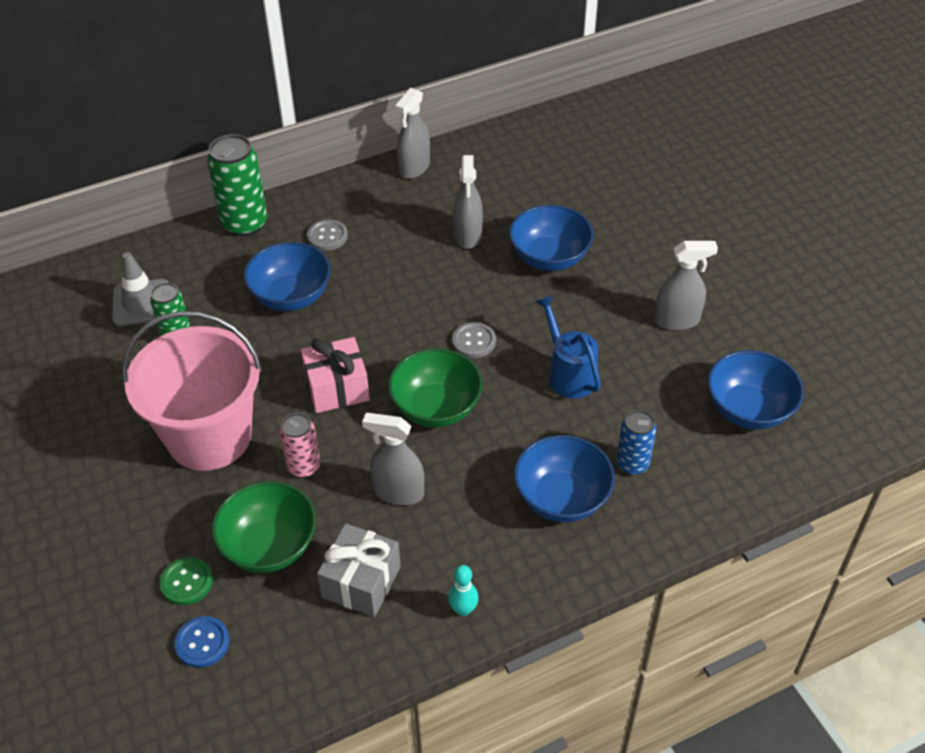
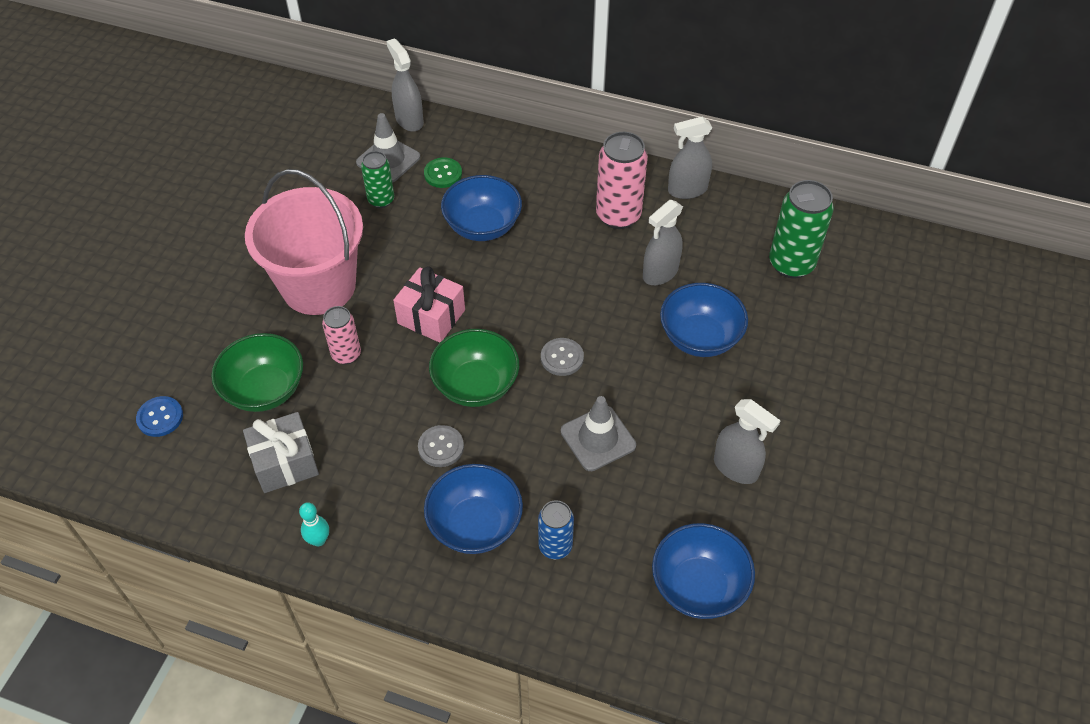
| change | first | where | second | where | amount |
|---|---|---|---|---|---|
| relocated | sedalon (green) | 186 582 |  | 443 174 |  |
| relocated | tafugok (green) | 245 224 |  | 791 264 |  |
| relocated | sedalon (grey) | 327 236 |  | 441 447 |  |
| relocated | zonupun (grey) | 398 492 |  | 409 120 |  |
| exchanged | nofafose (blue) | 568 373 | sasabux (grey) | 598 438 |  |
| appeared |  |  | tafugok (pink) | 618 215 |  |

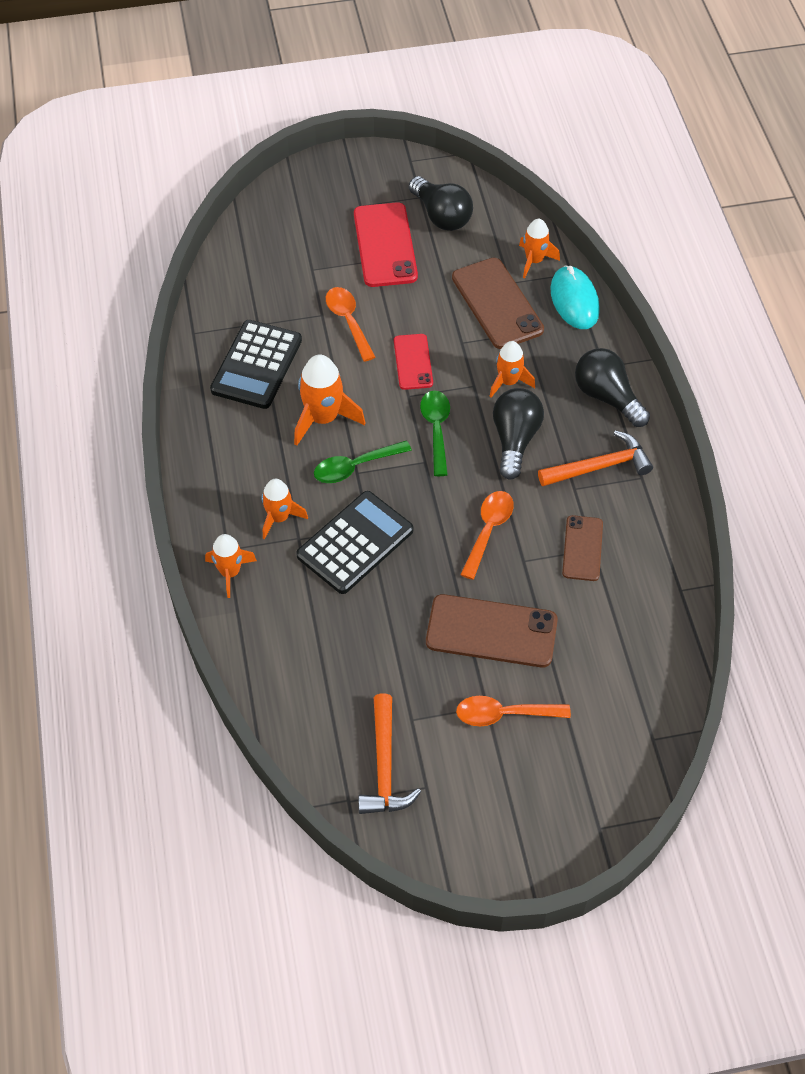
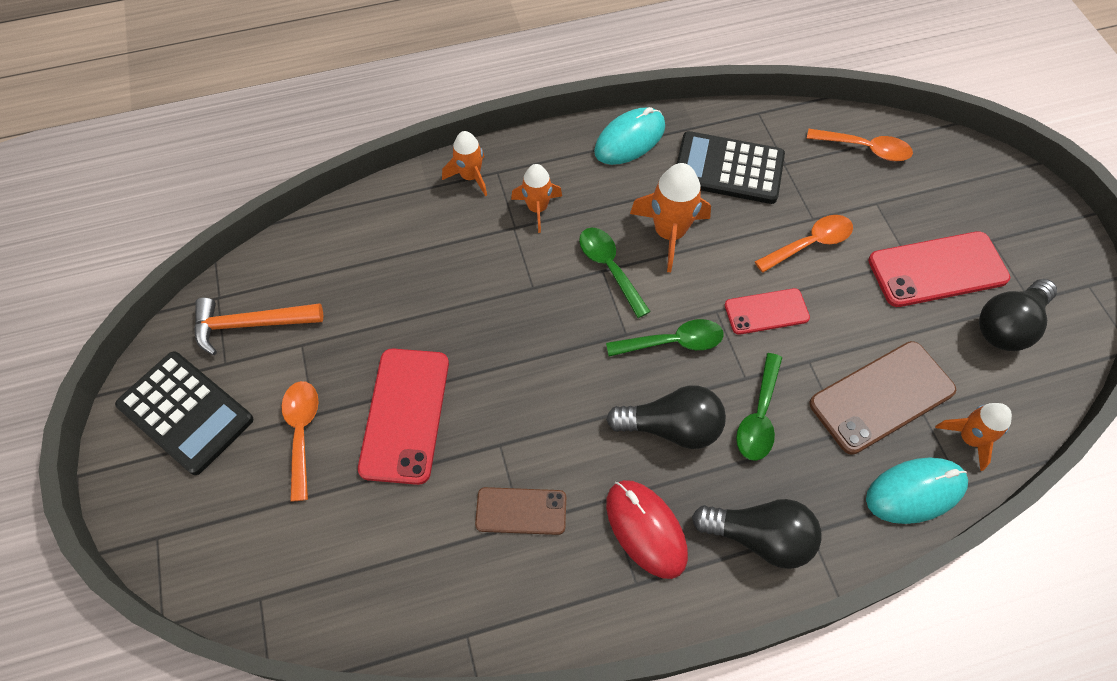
| change | first | where | second | where | amount |
|---|---|---|---|---|---|
| relocated | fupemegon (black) | 355 543 |  | 186 412 |  |
| colour | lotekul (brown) | 491 631 | lotekul (red) | 405 415 |  |
| relocated | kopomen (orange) | 488 530 |  | 865 149 |  |
| exchanged | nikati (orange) | 508 382 | kopomen (green) | 759 416 |  |
| exchanged | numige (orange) | 599 466 | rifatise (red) | 646 529 |  |
| spun | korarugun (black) | 607 397 |  | 760 537 | 60 degrees clockwise |
| appeared |  |  | rifatise (turquoise) | 629 139 |  |

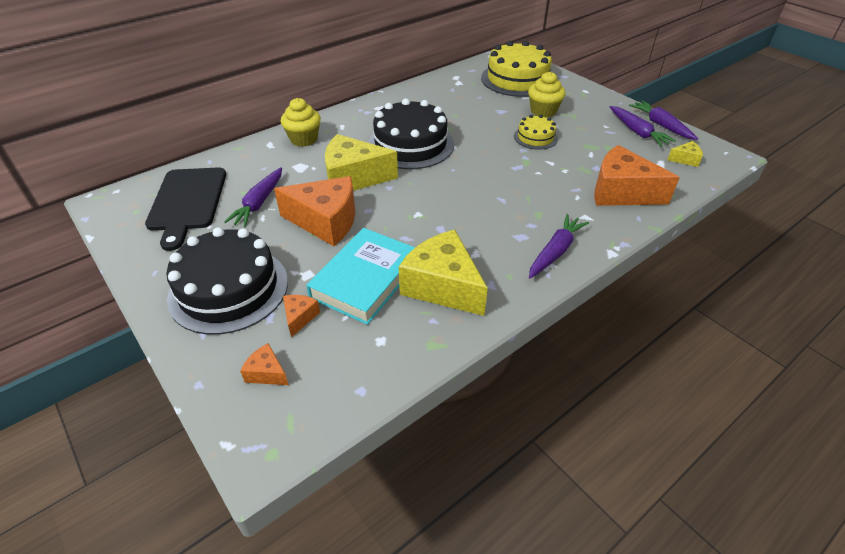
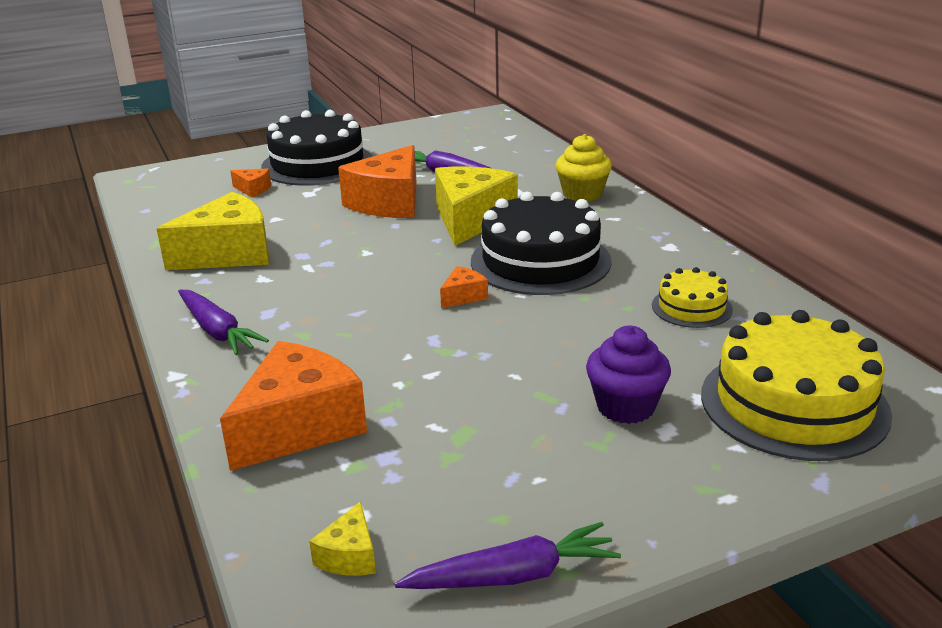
| change | first | where | second | where | amount |
|---|---|---|---|---|---|
| missing | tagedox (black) | 187 202 |  |  |  |
| relocated | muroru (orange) | 267 373 |  | 463 296 |  |
| missing | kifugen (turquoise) | 365 279 |  |  |  |
| relocated | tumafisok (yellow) | 535 137 |  | 691 307 |  |
| colour | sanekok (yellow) | 543 111 | sanekok (purple) | 625 407 |  |
| missing | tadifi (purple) | 637 132 |  |  |  |

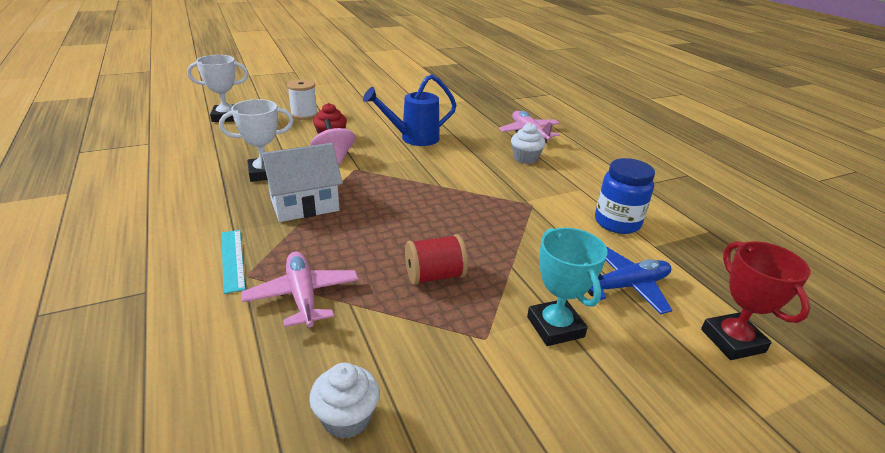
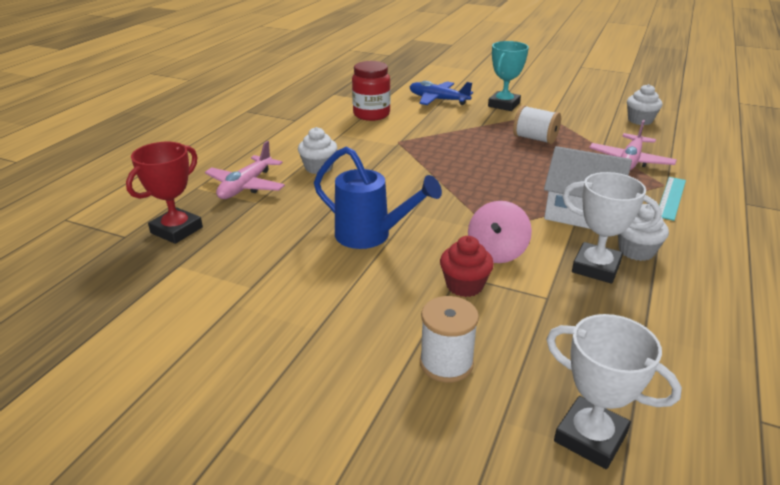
| change | first | where | second | where | amount |
|---|---|---|---|---|---|
| colour | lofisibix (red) | 434 276 | lofisibix (white) | 535 139 |  |
| colour | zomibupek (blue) | 617 222 | zomibupek (red) | 371 114 |  |
| relocated | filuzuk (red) | 732 341 |  | 176 230 |  |
| appeared |  |  | sanekok (white) | 636 251 |  |

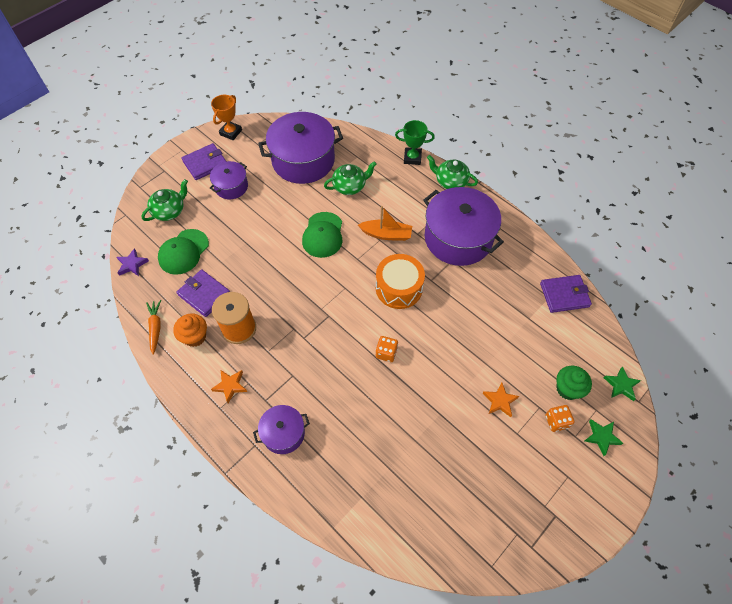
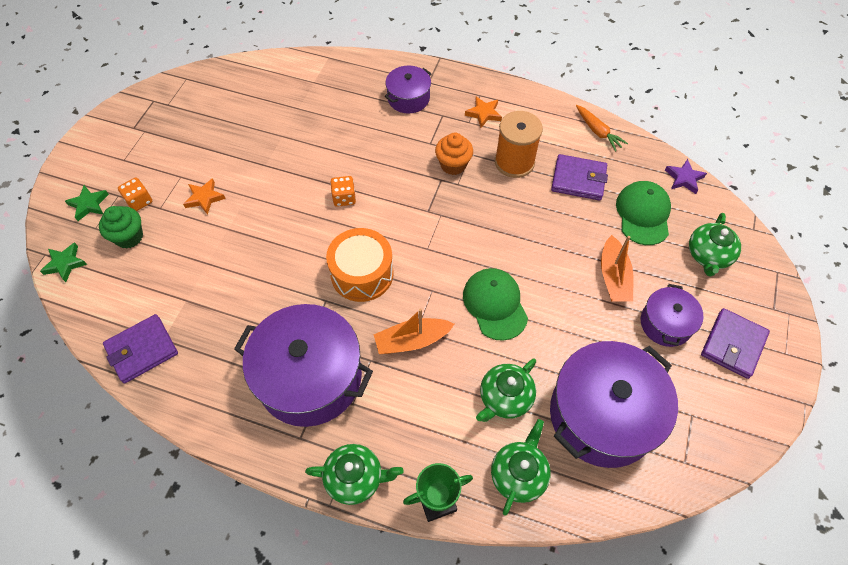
| change | first | where | second | where | amount |
|---|---|---|---|---|---|
| relocated | sanekok (orange) | 195 337 |  | 453 165 |  |
| missing | filuzuk (orange) | 231 132 |  |  |  |
| appeared |  |  | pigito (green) | 518 474 |  |
| appeared |  |  | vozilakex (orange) | 613 277 |  |

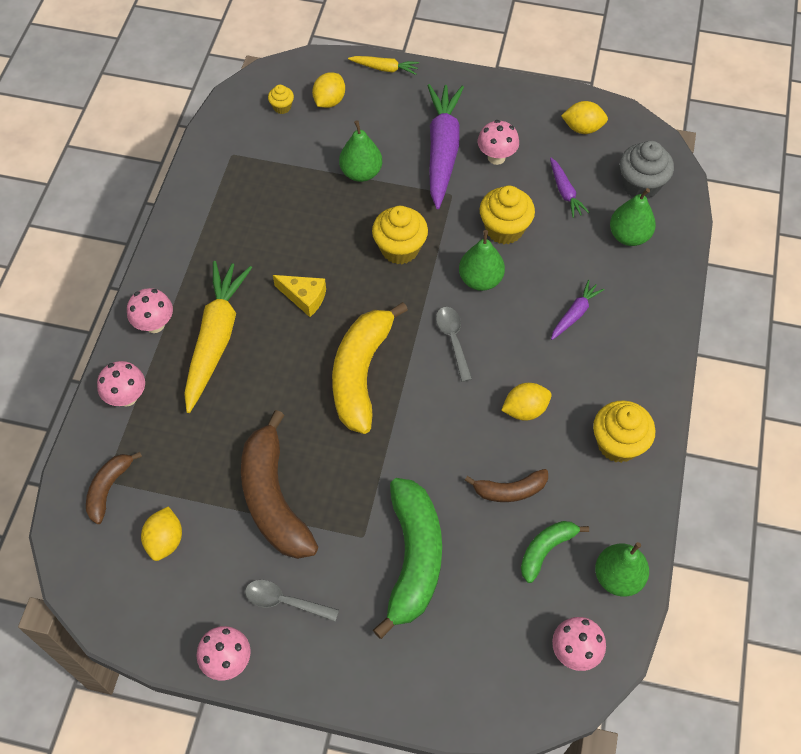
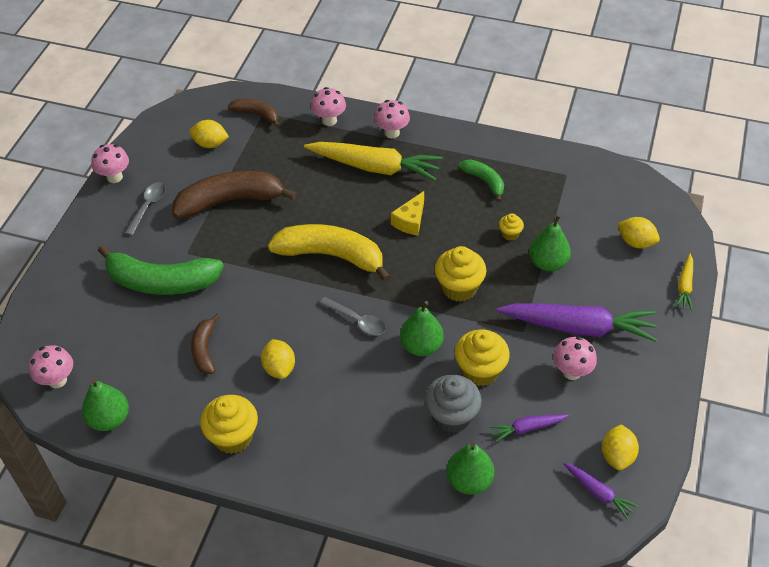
| change | first | where | second | where | amount |
|---|---|---|---|---|---|
| relocated | sanekok (yellow) | 282 107 |  | 510 234 |  |
| spun | kopomen (grey) | 453 340 |  | 357 321 | 45 degrees clockwise |
| relocated | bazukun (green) | 546 550 |  | 484 181 |  |
| relocated | tadifi (purple) | 575 314 |  | 598 493 |  |
| relocated | sanekok (grey) | 640 185 |  | 451 416 |  |

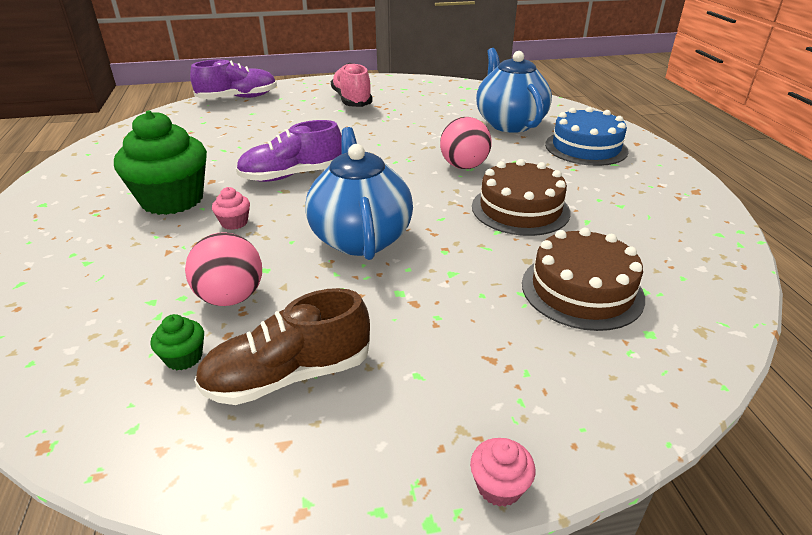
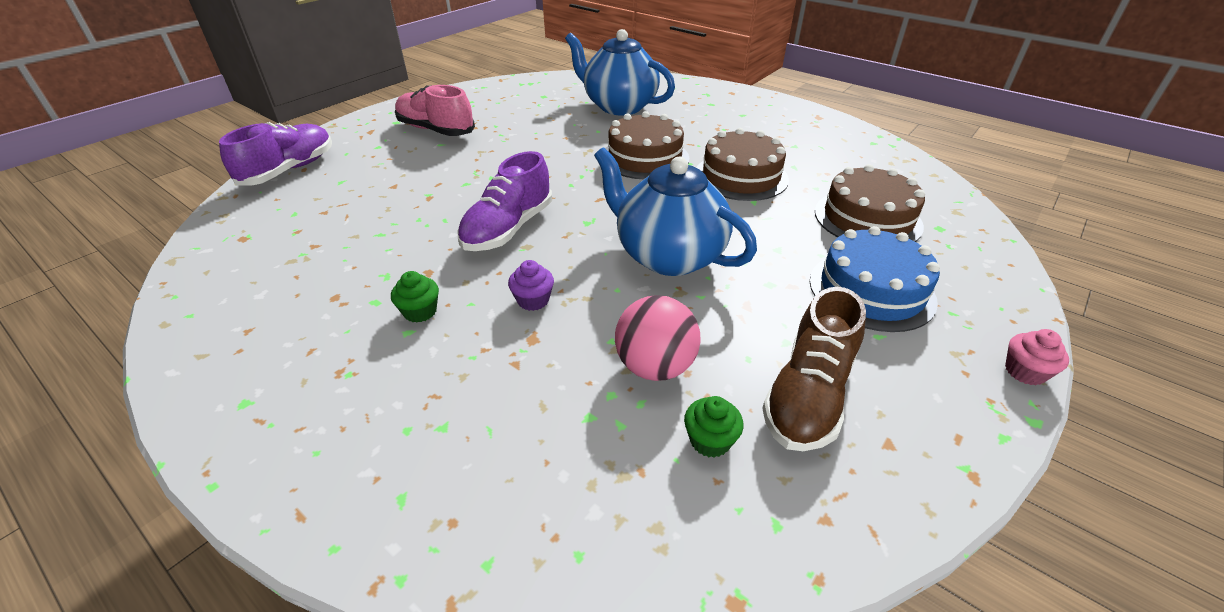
| change | first | where | second | where | amount |
|---|---|---|---|---|---|
| size | sanekok (green) | 172 200 |  | 420 311 | x0.41 |
| colour | sanekok (pink) | 234 223 | sanekok (purple) | 533 300 |  |
| exchanged | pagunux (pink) | 464 166 | tumafisok (brown) | 645 157 |  |
| relocated | tumafisok (blue) | 586 147 |  | 871 290 |  |

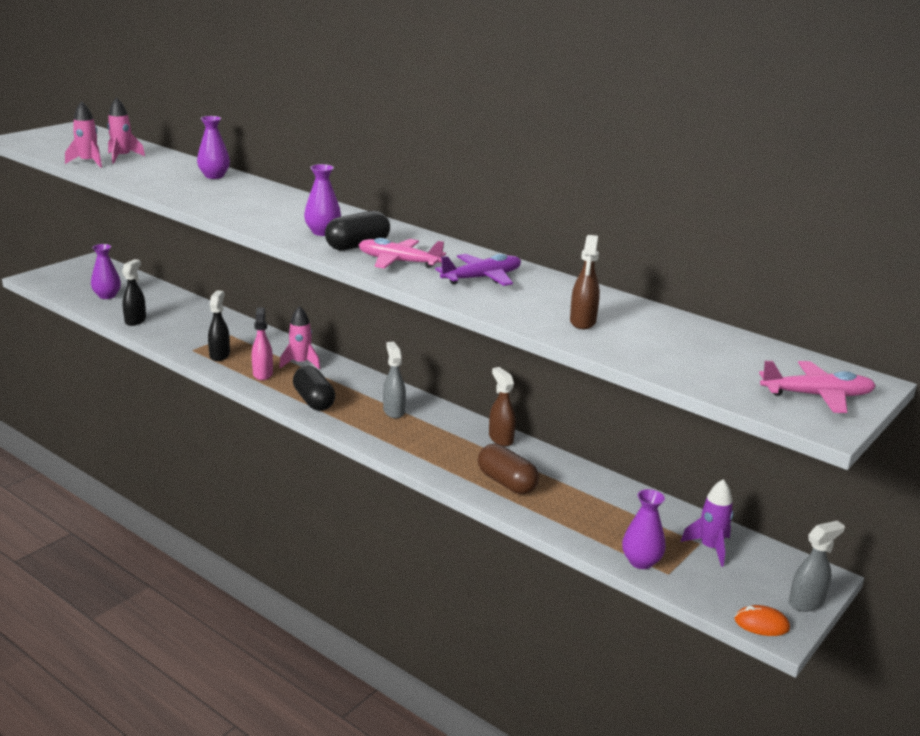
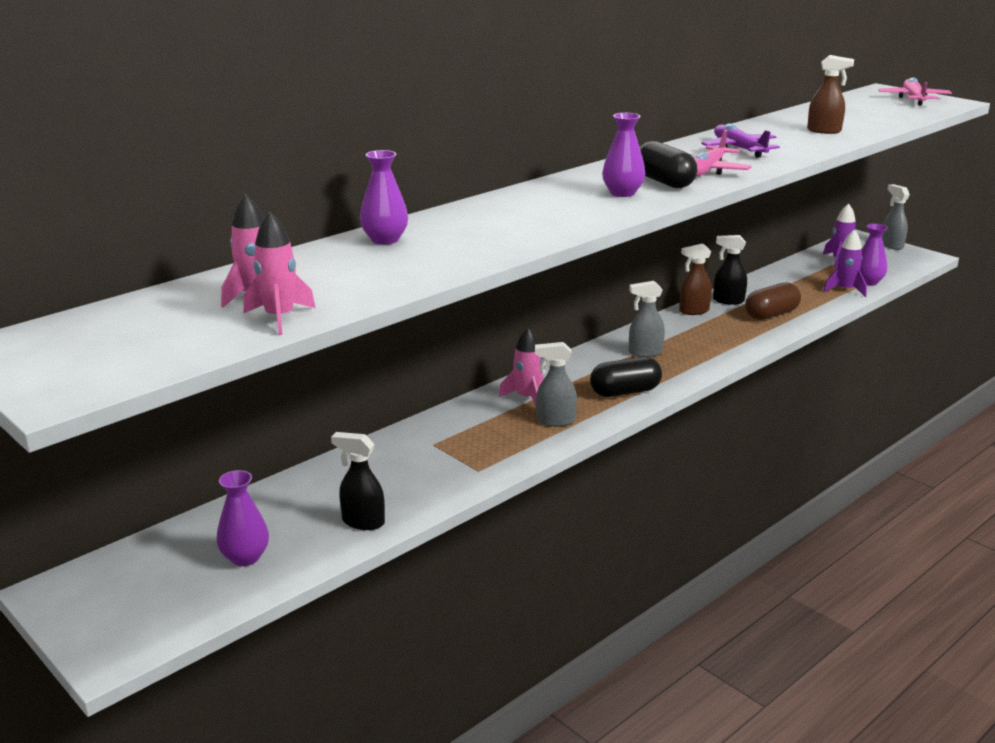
| change | first | where | second | where | amount |
|---|---|---|---|---|---|
| relocated | zonupun (black) | 220 355 |  | 728 301 |  |
| colour | zonupun (pink) | 262 374 | zonupun (grey) | 555 421 |  |
| missing | rifatise (orange) | 761 624 |  |  |  |
| appeared |  |  | nikati (purple) | 845 290 |  |

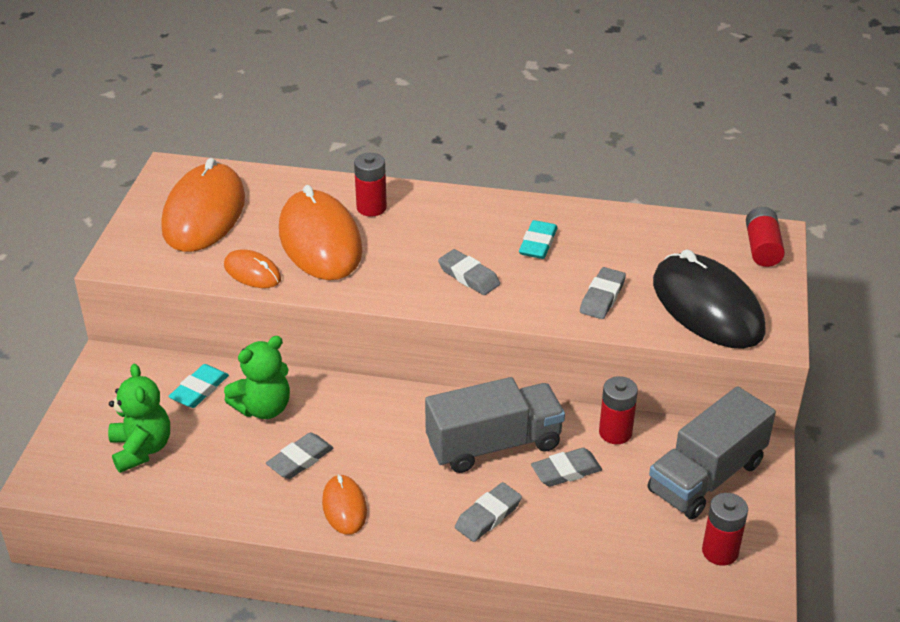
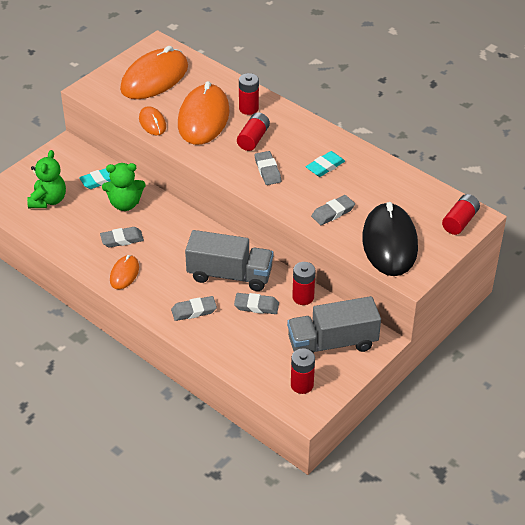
| change | first | where | second | where | amount |
|---|---|---|---|---|---|
| appeared |  |  | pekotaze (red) | 253 139 |  |

